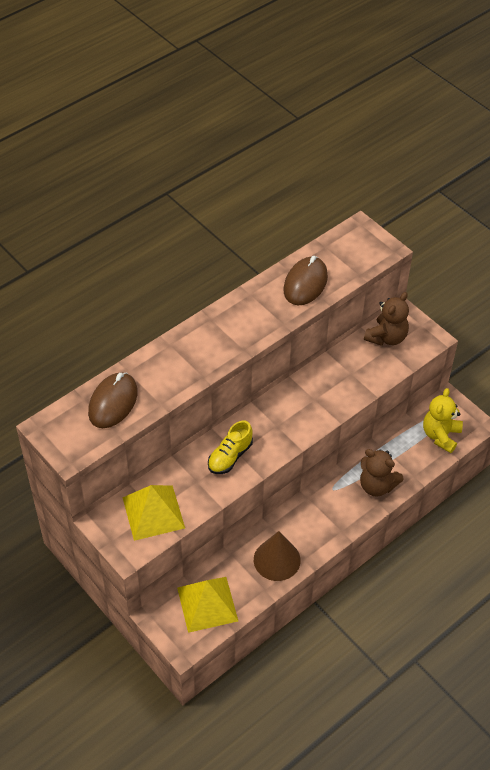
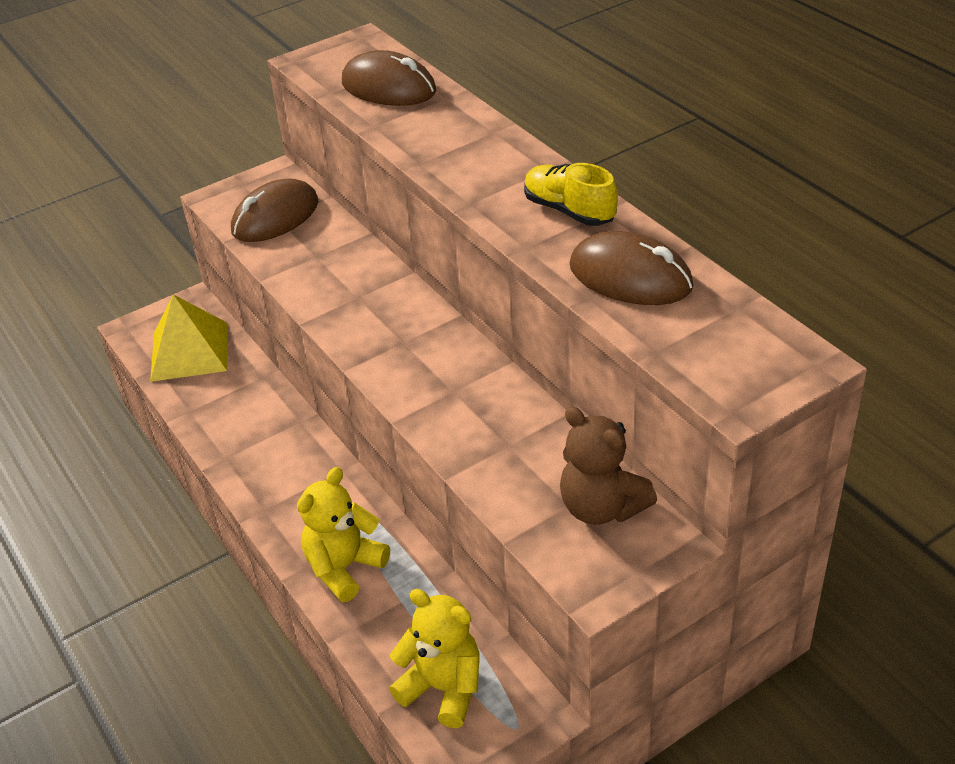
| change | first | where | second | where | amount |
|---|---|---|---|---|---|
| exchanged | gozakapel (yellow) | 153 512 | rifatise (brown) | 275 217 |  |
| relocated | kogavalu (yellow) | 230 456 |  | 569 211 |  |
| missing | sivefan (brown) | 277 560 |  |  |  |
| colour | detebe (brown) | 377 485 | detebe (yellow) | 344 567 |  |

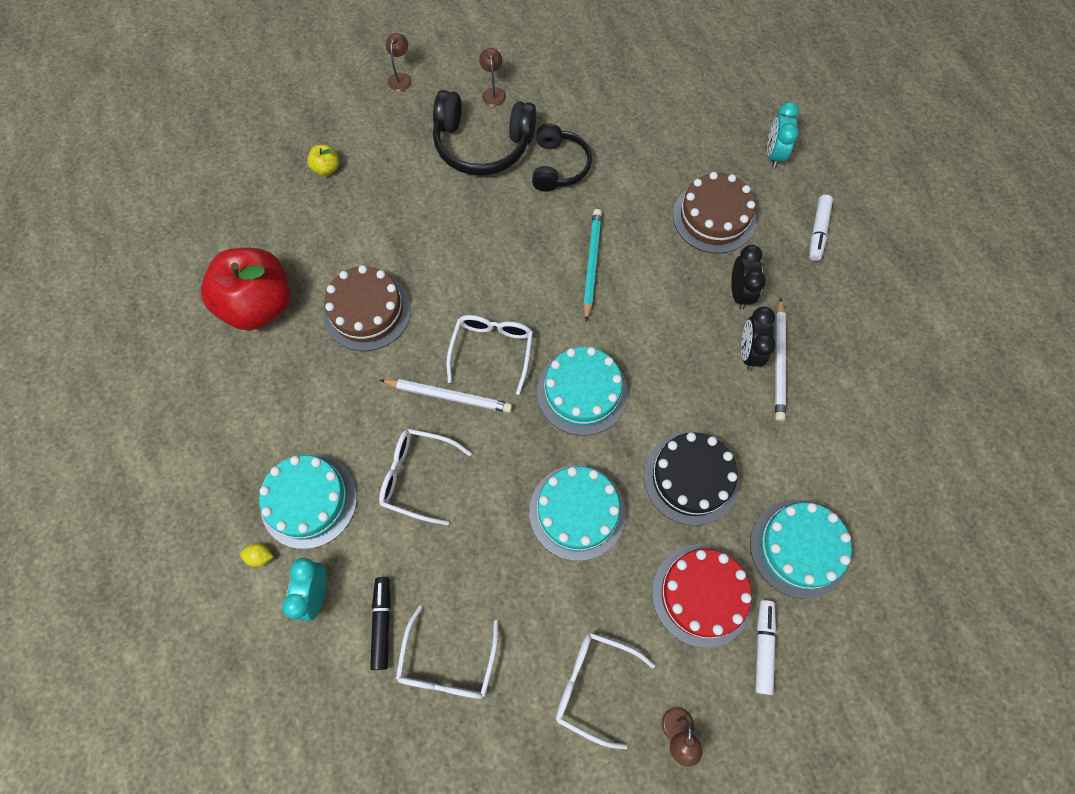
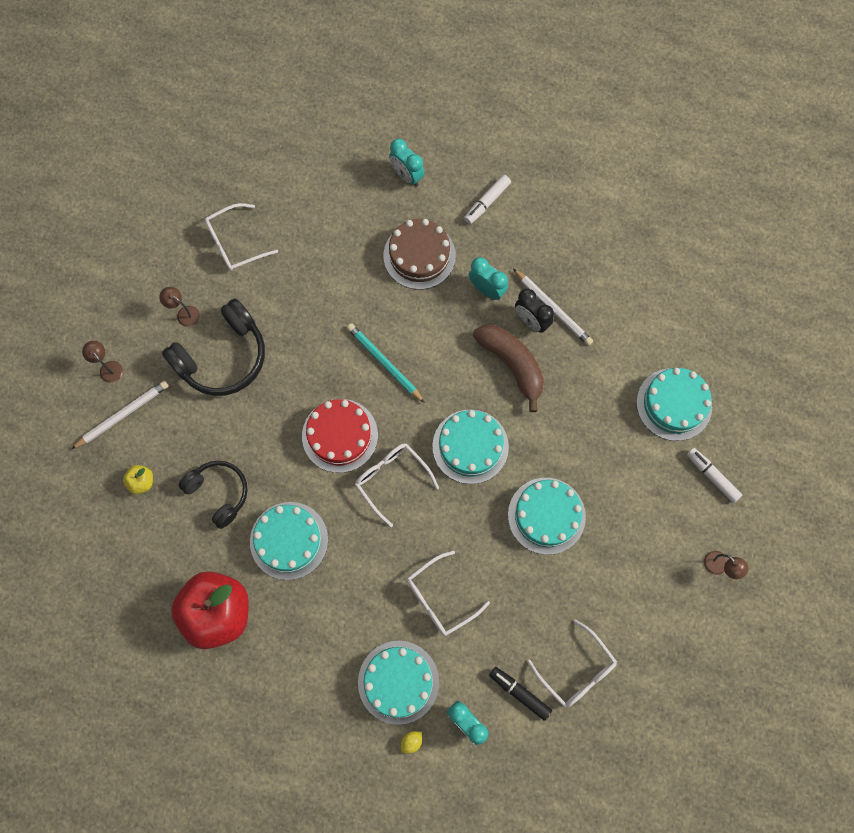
| change | first | where | second | where | amount |
|---|---|---|---|---|---|
| colour | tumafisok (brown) | 367 311 | tumafisok (turquoise) | 289 540 |  |
| relocated | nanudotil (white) | 448 396 |  | 123 415 |  |
| relocated | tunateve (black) | 559 166 |  | 219 493 |  |
| relocated | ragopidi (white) | 593 685 |  | 234 243 |  |
| missing | tumafisok (black) | 691 478 |  |  |  |
| relocated | tumafisok (red) | 702 594 |  | 340 435 |  |
| colour | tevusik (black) | 739 293 | tevusik (turquoise) | 486 289 |  |
| spun | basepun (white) | 817 231 |  | 486 202 | 75 degrees clockwise |
| appeared |  |  | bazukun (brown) | 512 365 |  |

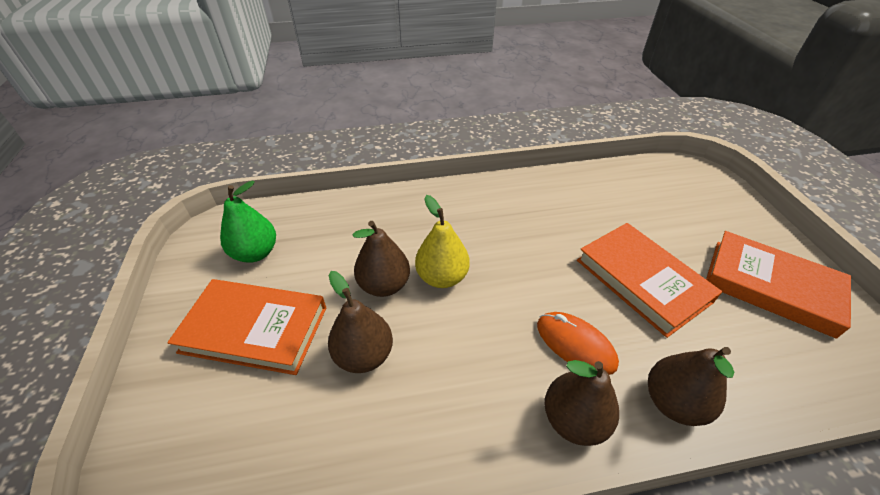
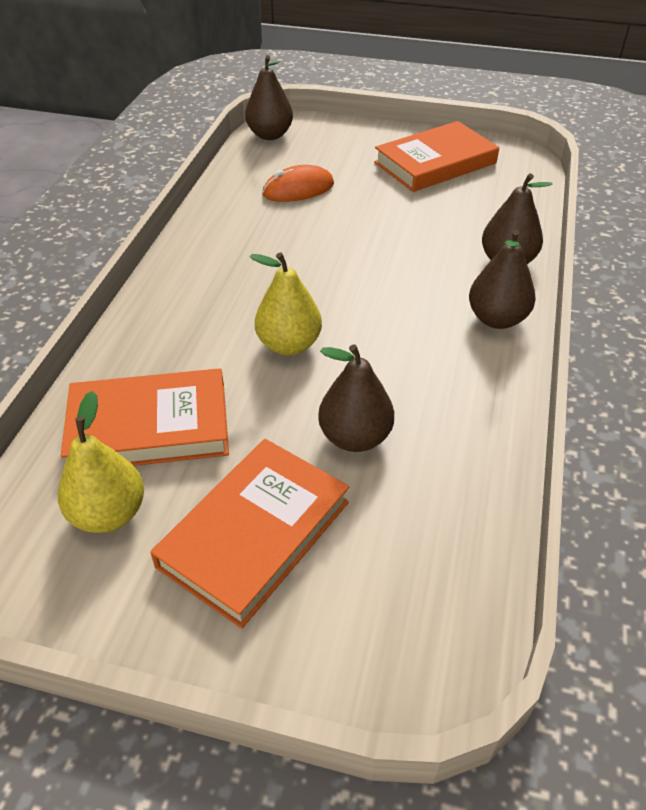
| change | first | where | second | where | amount |
|---|---|---|---|---|---|
| colour | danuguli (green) | 255 253 | danuguli (yellow) | 109 514 |  |
| relocated | danuguli (brown) | 384 285 |  | 270 135 |  |
| relocated | rifatise (orange) | 575 344 |  | 298 189 |  |
| relocated | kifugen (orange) | 642 281 |  | 149 427 |  |

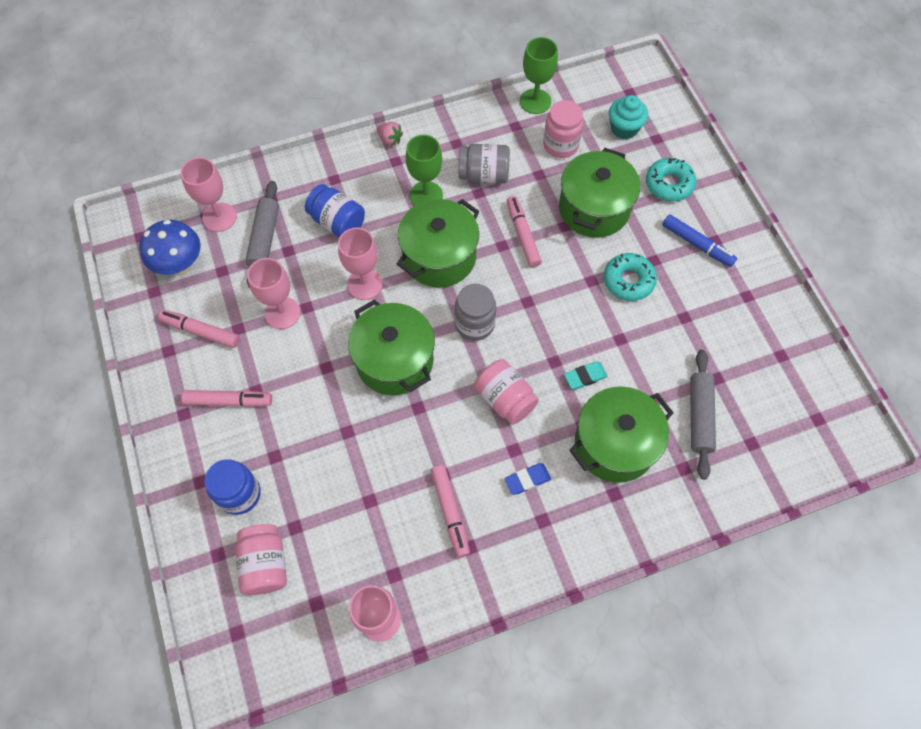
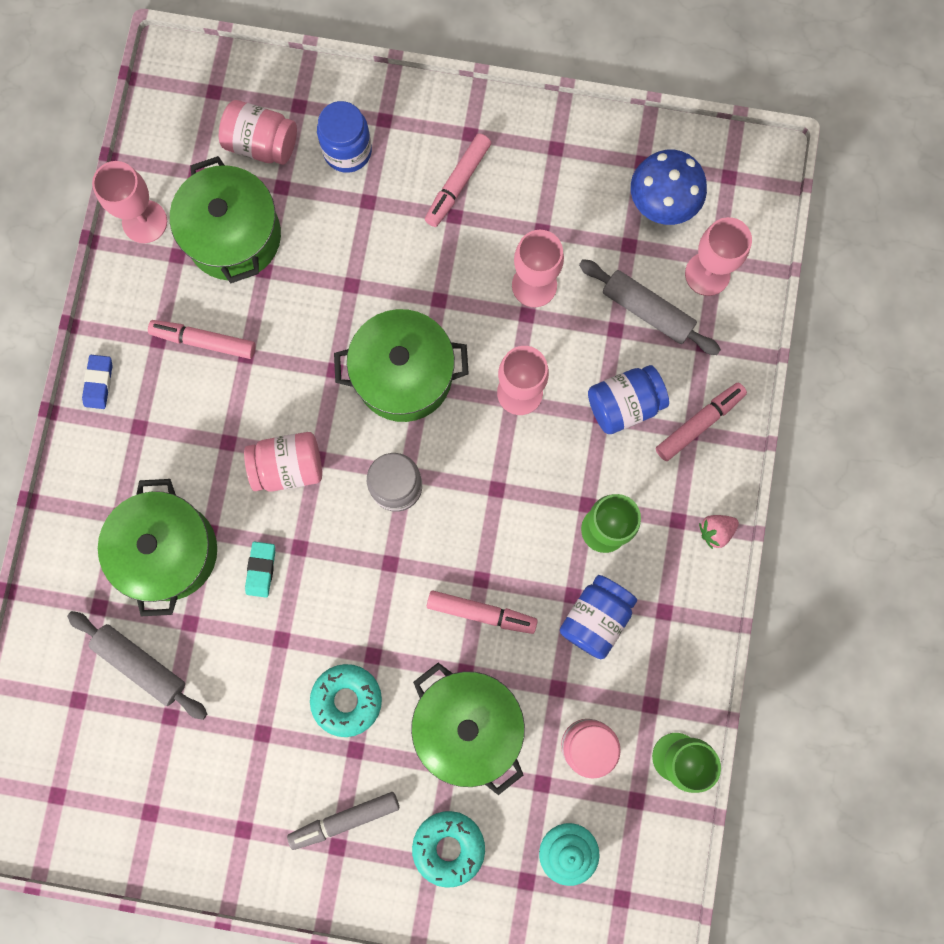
| change | first | where | second | where | amount |
|---|---|---|---|---|---|
| relocated | basepun (pink) | 201 331 |  | 699 423 |  |
| relocated | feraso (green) | 439 257 |  | 234 236 |  |
| colour | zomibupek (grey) | 484 175 | zomibupek (blue) | 595 618 |  |
| relocated | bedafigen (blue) | 527 480 |  | 98 383 |  |
| colour | basepun (blue) | 697 244 | basepun (grey) | 344 819 |  |

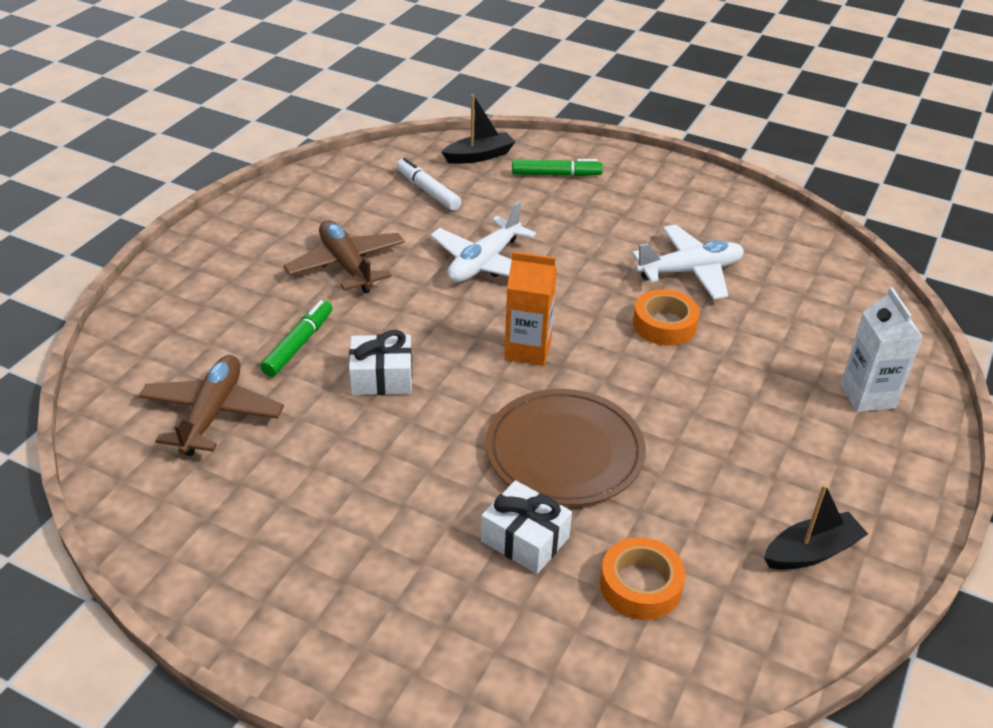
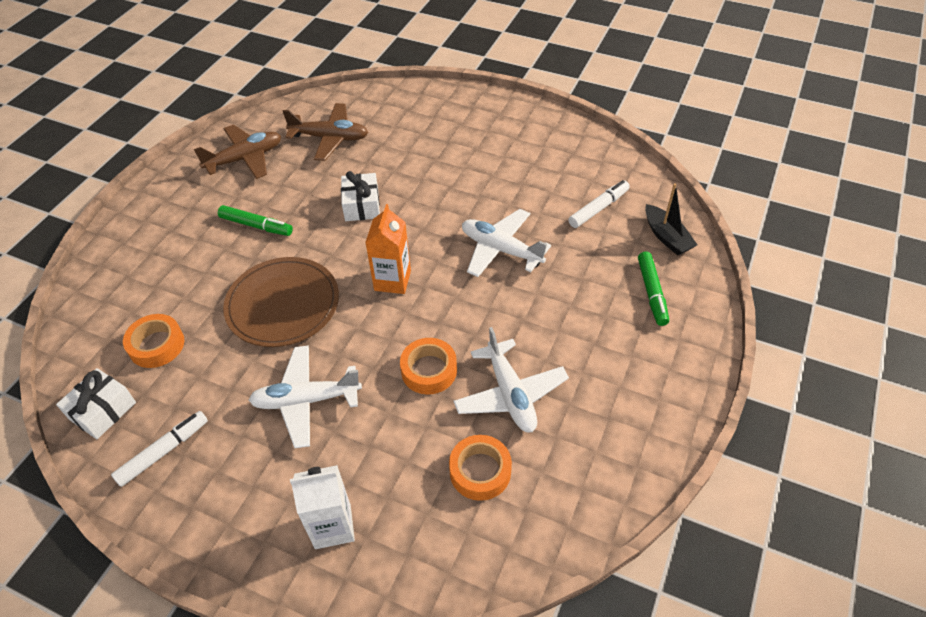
| change | first | where | second | where | amount |
|---|---|---|---|---|---|
| relocated | basepun (green) | 298 345 |  | 256 225 |  |
| relocated | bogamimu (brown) | 346 265 |  | 245 159 |  |
| relocated | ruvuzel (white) | 525 539 |  | 103 411 |  |
| exchanged | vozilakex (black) | 811 552 | basepun (white) | 163 452 |  |
| appeared |  |  | bogamimu (white) | 306 400 |  |
| appeared |  |  | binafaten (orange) | 480 471 |  |

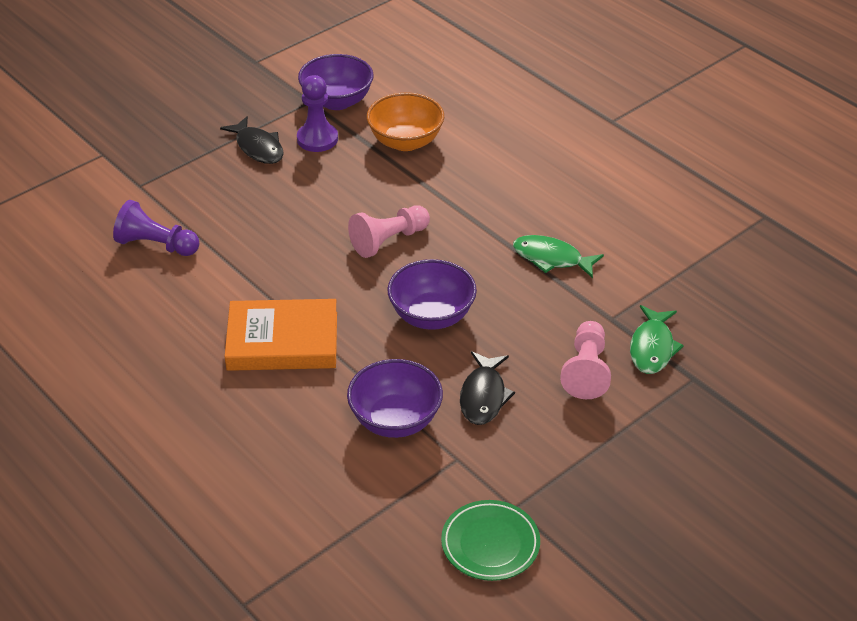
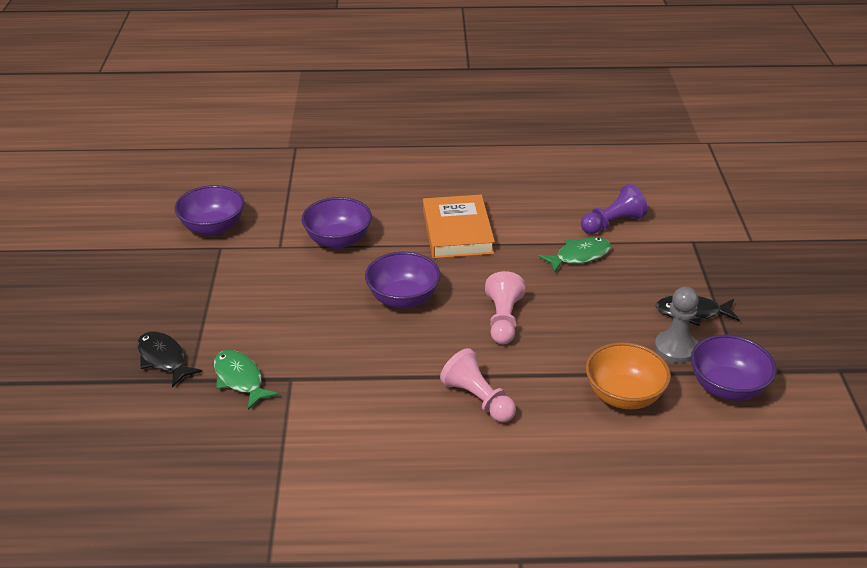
| change | first | where | second | where | amount |
|---|---|---|---|---|---|
| spun | kifugen (orange) | 282 341 |  | 457 231 | 45 degrees counterclockwise |
| colour | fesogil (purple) | 317 139 | fesogil (grey) | 675 348 |  |
| exchanged | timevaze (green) | 490 544 | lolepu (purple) | 213 228 |  |
| relocated | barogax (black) | 483 396 |  | 164 359 |  |
| relocated | barogax (green) | 551 258 |  | 579 256 |  |
| relocated | fesogil (pink) | 586 371 |  | 478 399 |  |

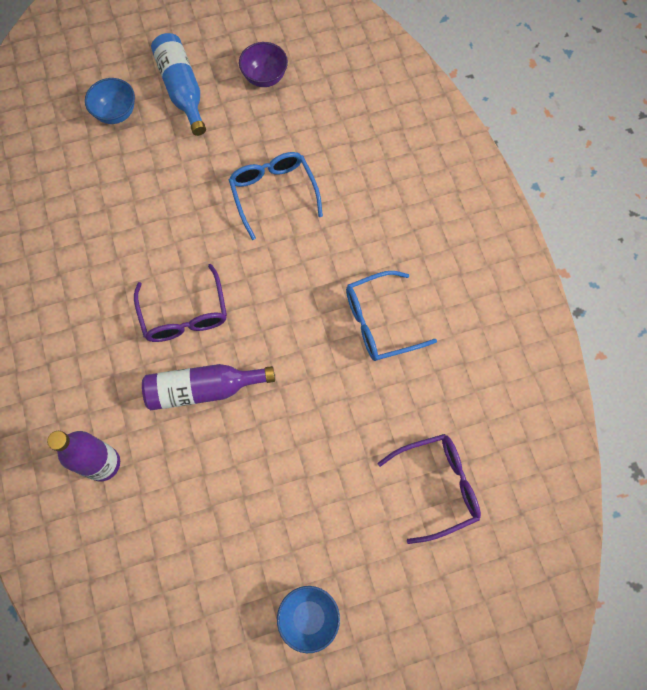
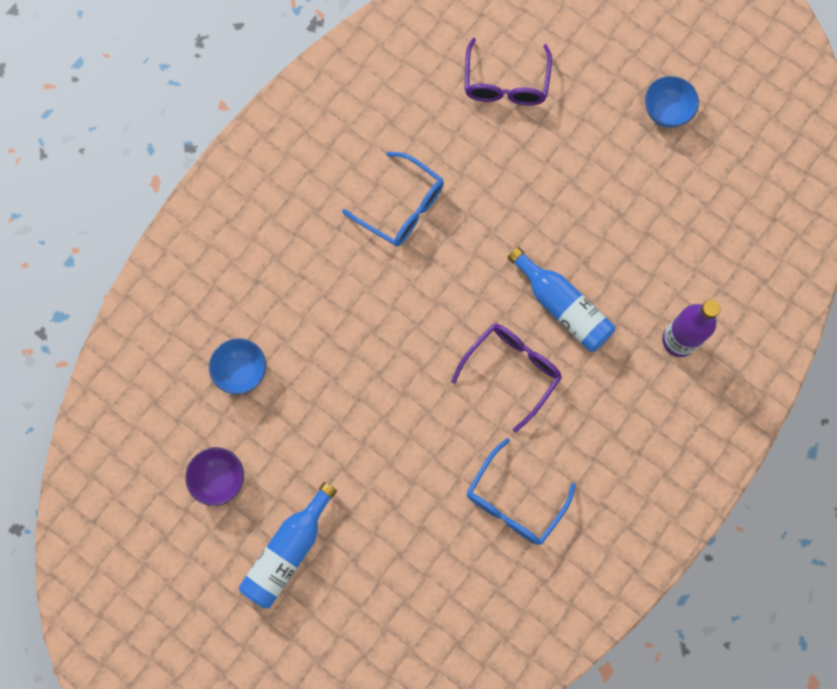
| change | first | where | second | where | amount |
|---|---|---|---|---|---|
| relocated | lolepu (blue) | 116 113 |  | 241 371 |  |
| colour | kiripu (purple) | 203 389 | kiripu (blue) | 563 307 |  |
| relocated | ragopidi (blue) | 273 194 |  | 514 501 |  |
| spun | ragopidi (purple) | 436 486 |  | 506 83 | 120 degrees counterclockwise |

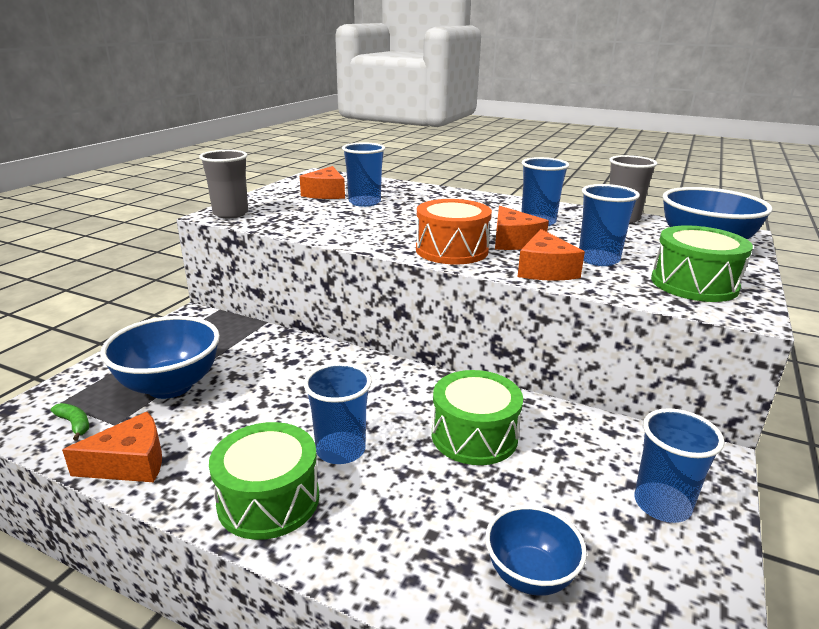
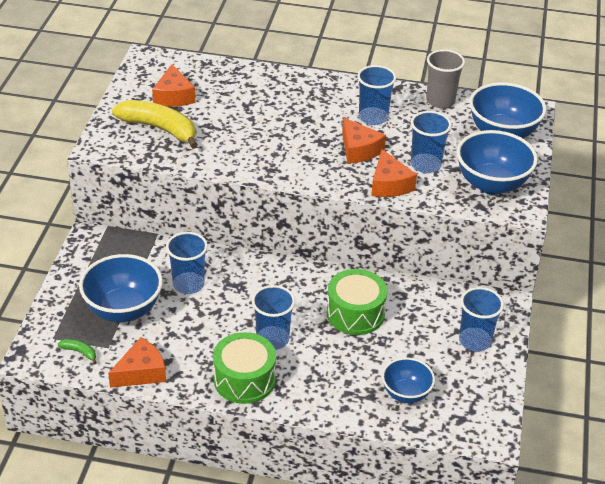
| change | first | where | second | where | amount |
|---|---|---|---|---|---|
| missing | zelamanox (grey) | 230 213 |  |  |  |
| relocated | zelamanox (blue) | 364 202 |  | 188 284 |  |
| missing | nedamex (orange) | 452 250 |  |  |  |
| exchanged | nedamex (green) | 694 284 | lolepu (blue) | 491 184 |  |
| appeared |  |  | bazukun (yellow) | 159 128 |  |

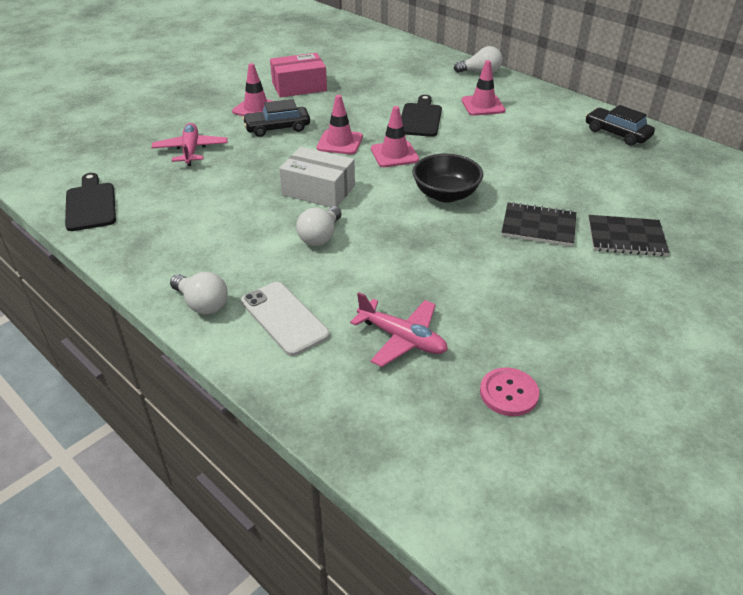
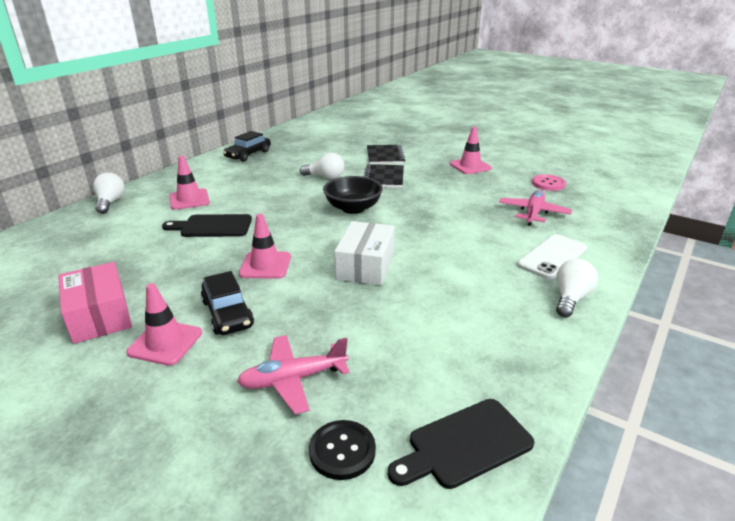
| change | first | where | second | where | amount |
|---|---|---|---|---|---|
| relocated | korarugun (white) | 320 237 |  | 325 177 |  |
| relocated | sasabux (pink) | 394 154 |  | 470 166 |  |
| appeared |  |  | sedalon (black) | 342 451 |  |

